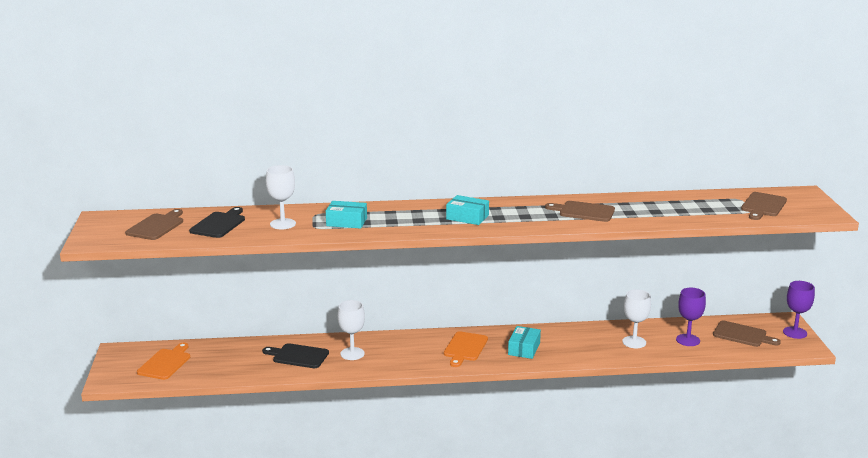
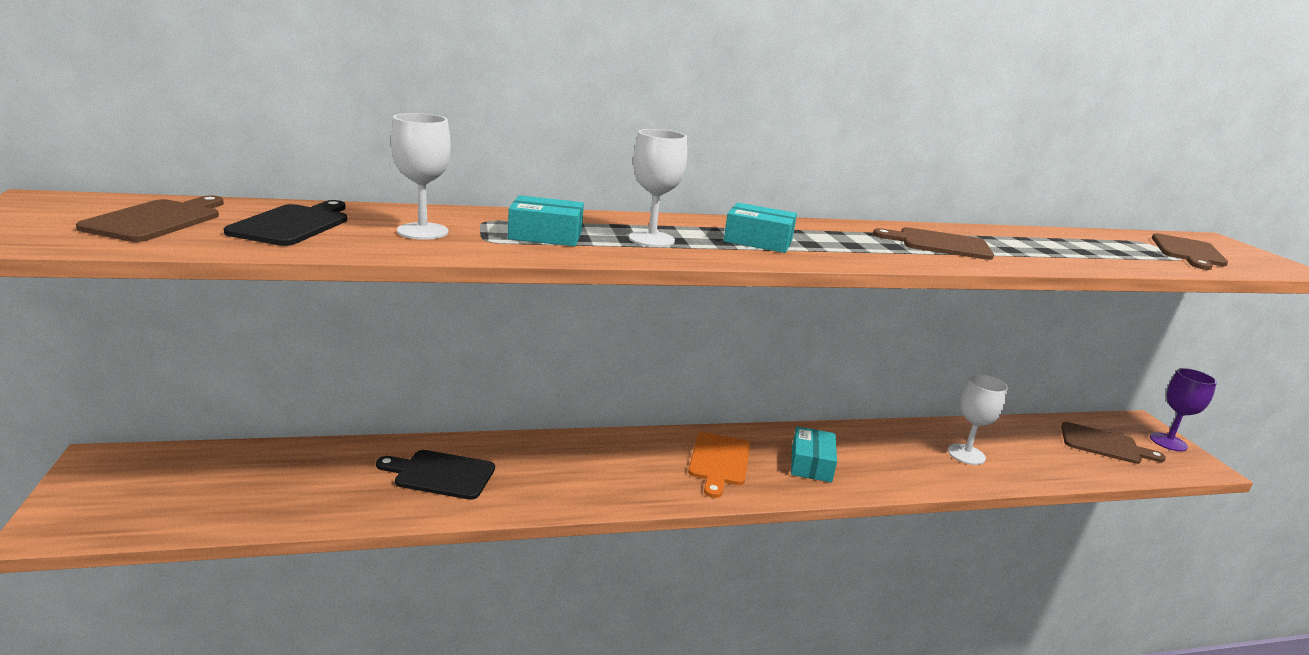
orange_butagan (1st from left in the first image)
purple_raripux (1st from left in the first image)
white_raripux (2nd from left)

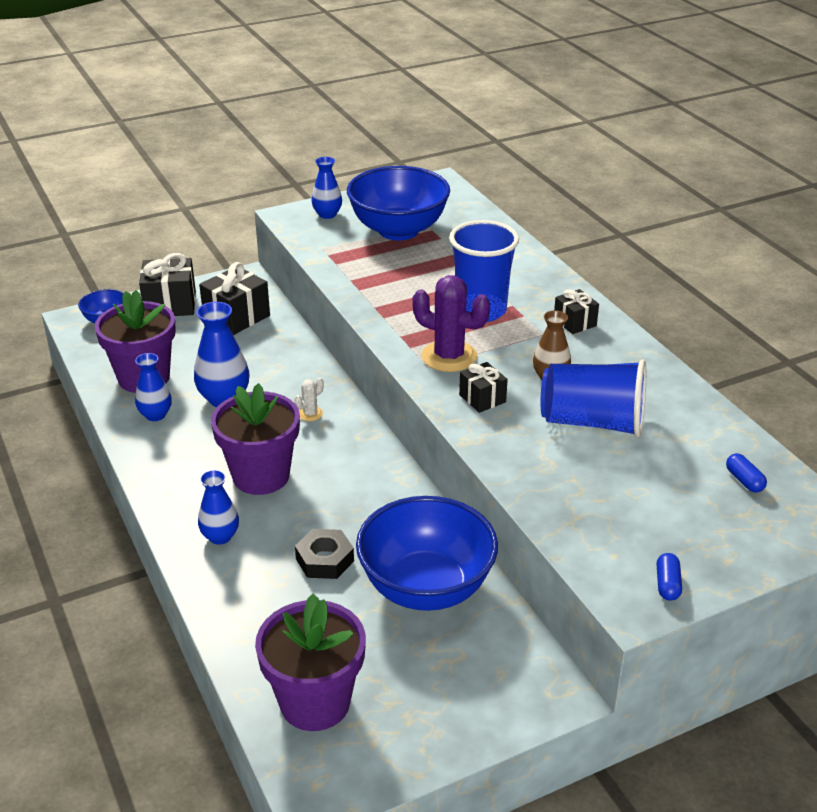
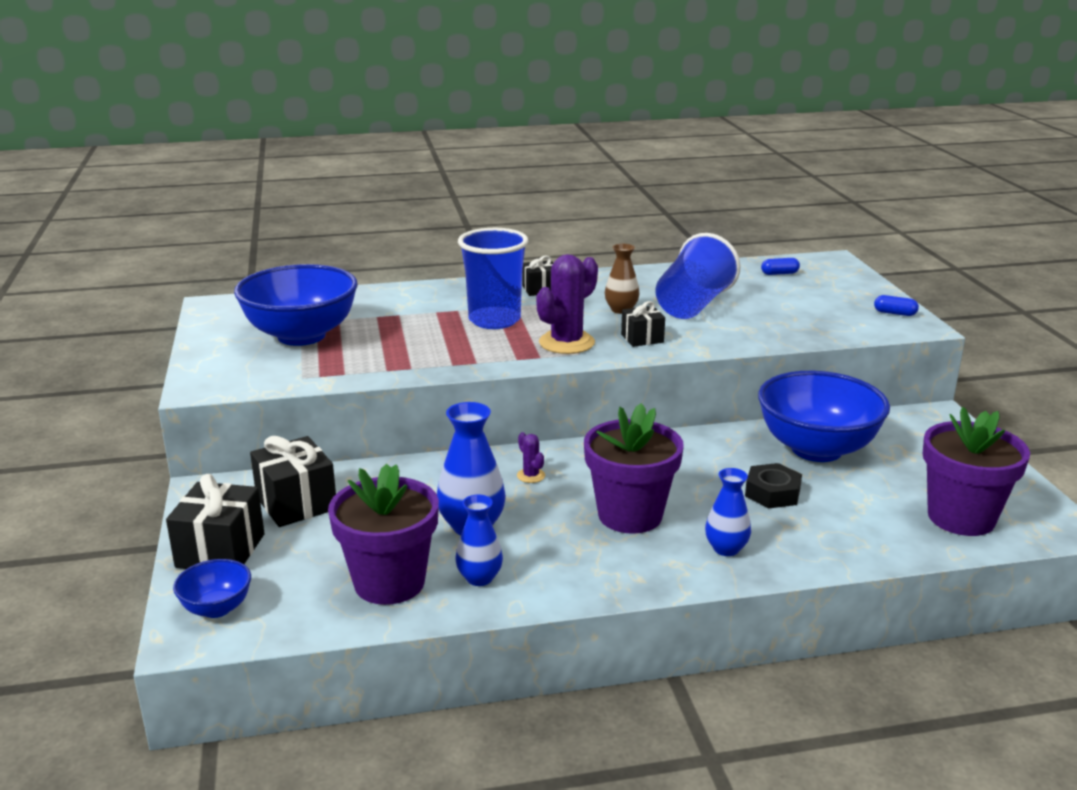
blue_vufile (4th from left in the first image)
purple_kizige (1st from left)

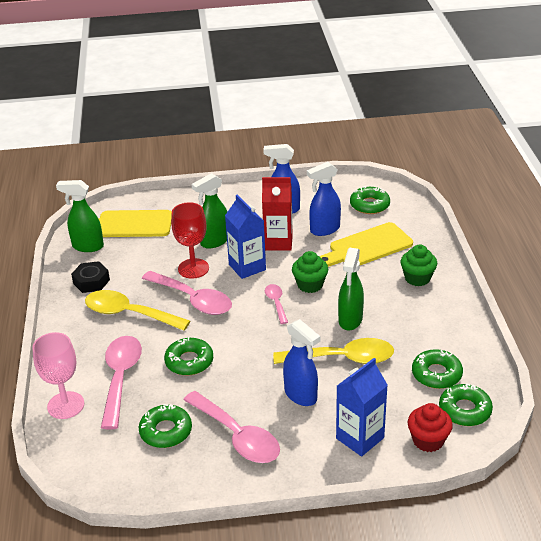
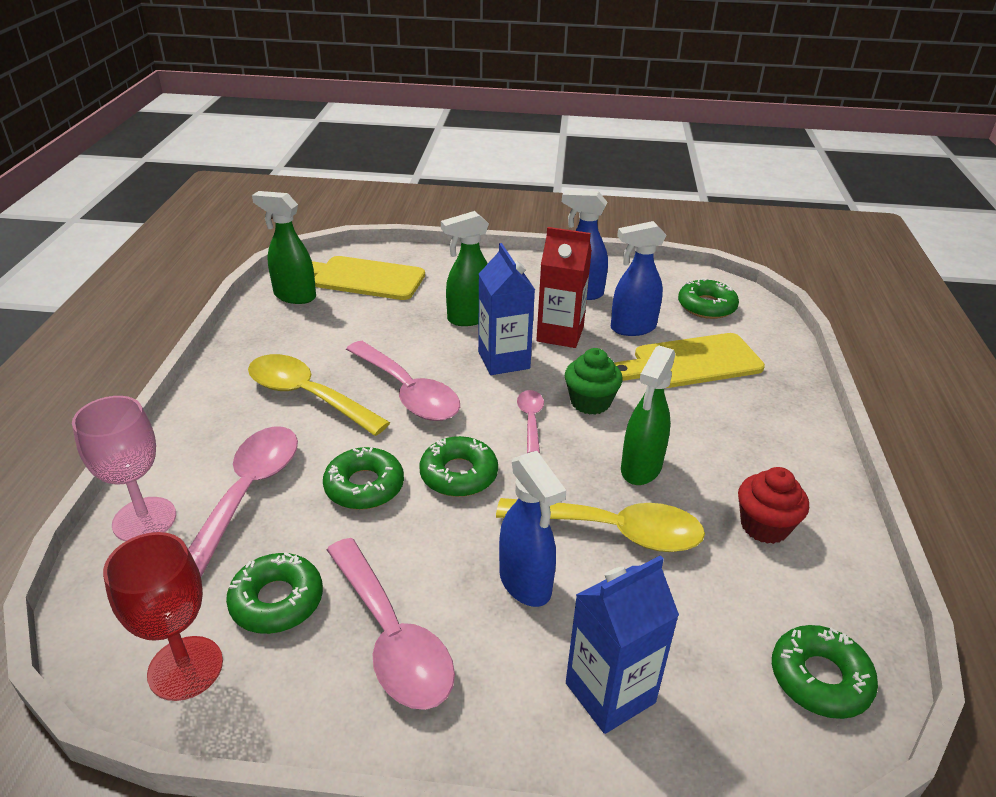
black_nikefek
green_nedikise (2nd from left in the first image)
red_raripux
red_nedikise
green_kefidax (3rd from left)

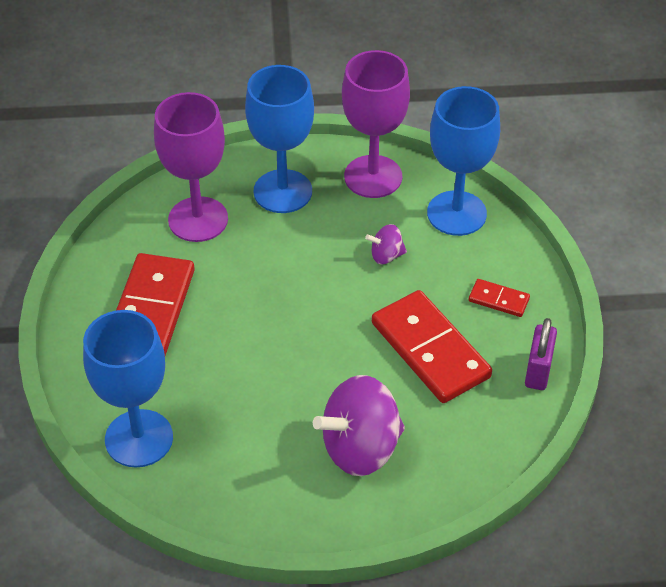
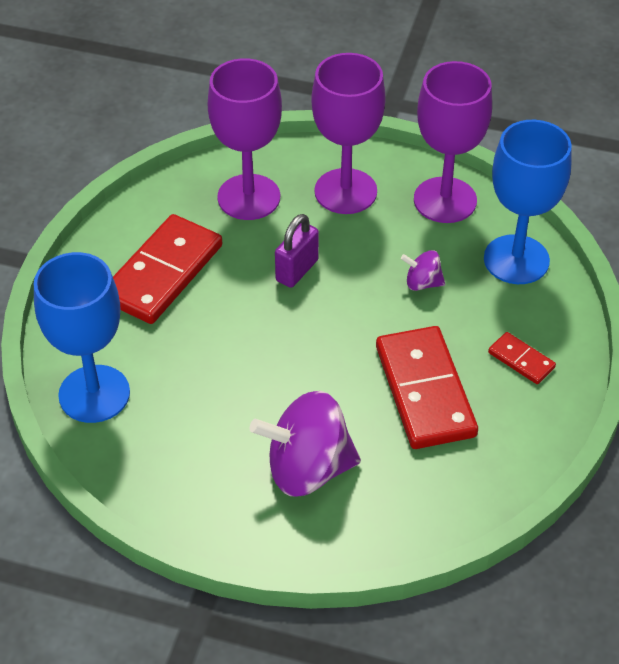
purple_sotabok
purple_raripux (2nd from left)

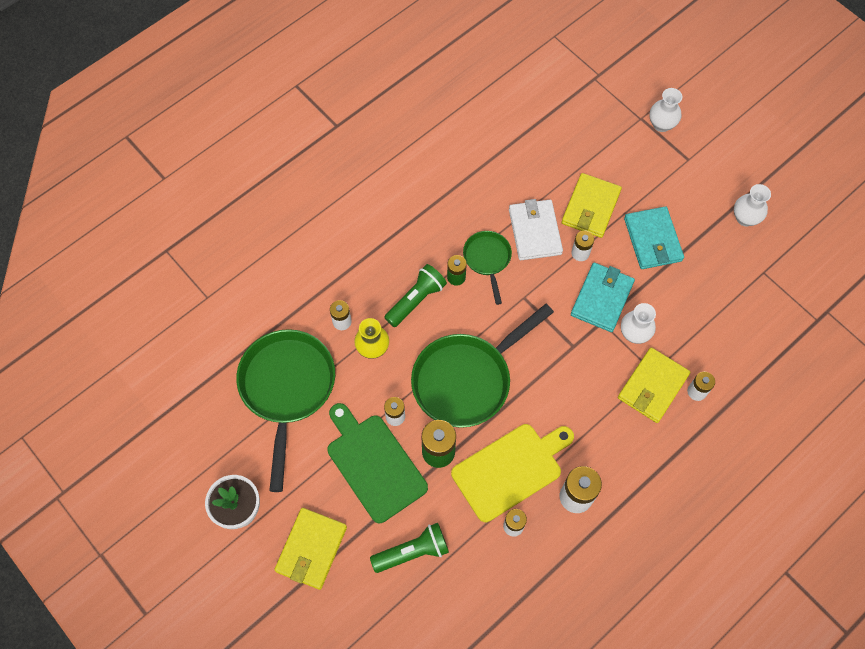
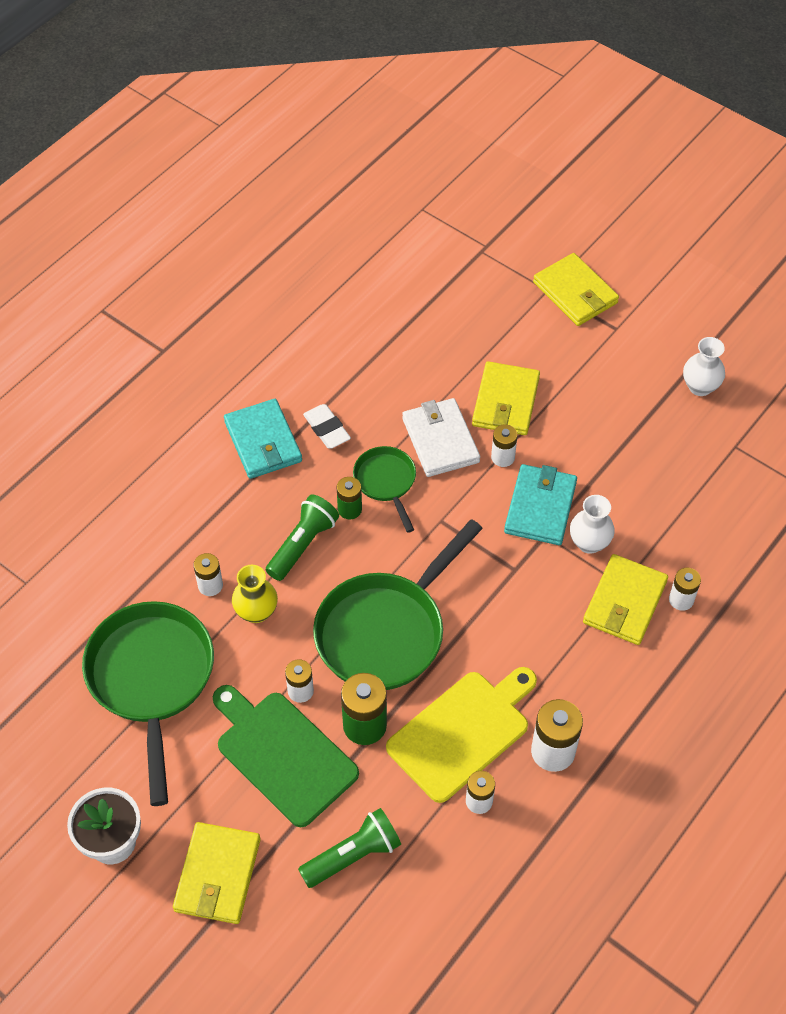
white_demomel
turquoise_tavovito (1st from left)
yellow_tavovito (3rd from left)

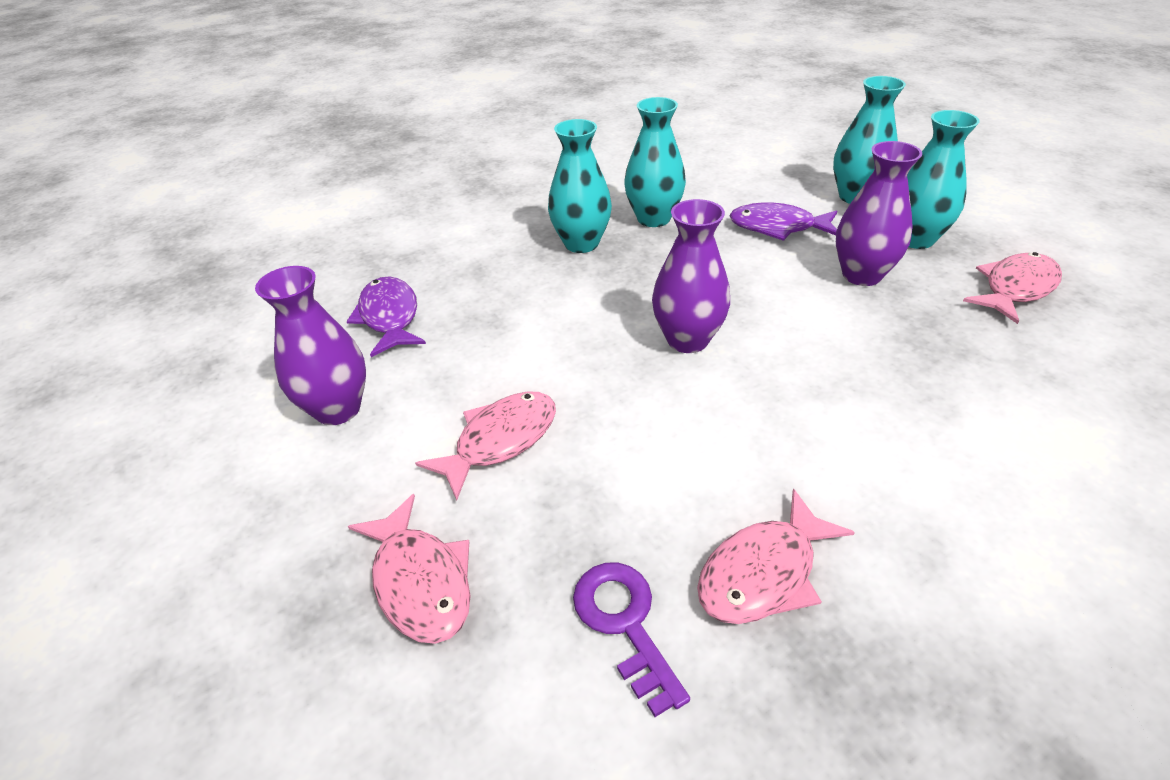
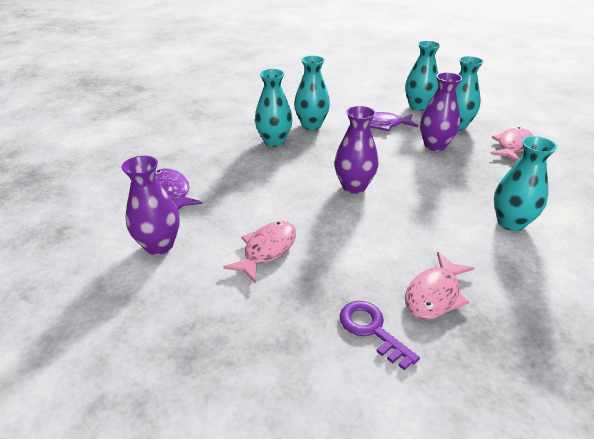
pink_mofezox (1st from left in the first image)
turquoise_vufile (5th from left)

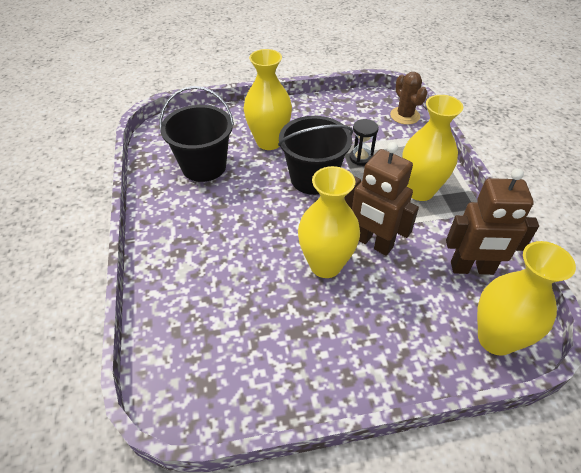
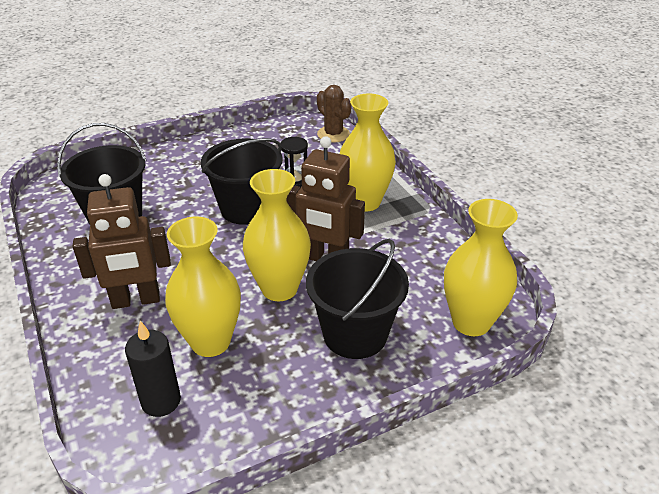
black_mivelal
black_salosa (3rd from left)
yellow_vufile (1st from left)
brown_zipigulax (1st from left)

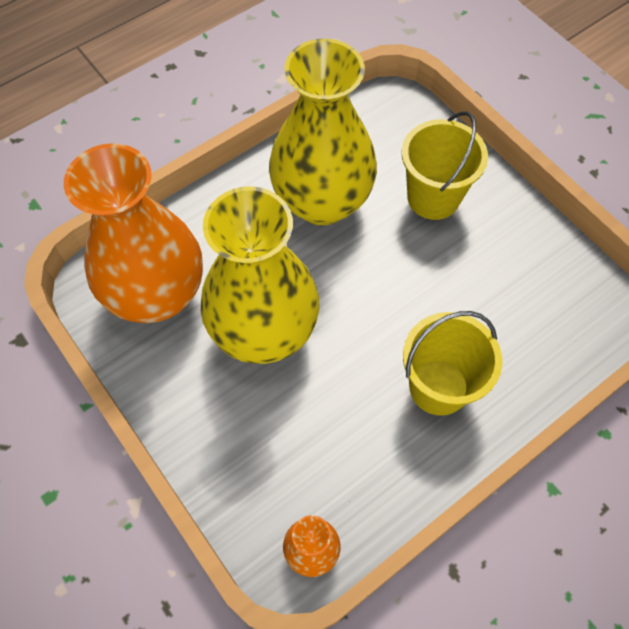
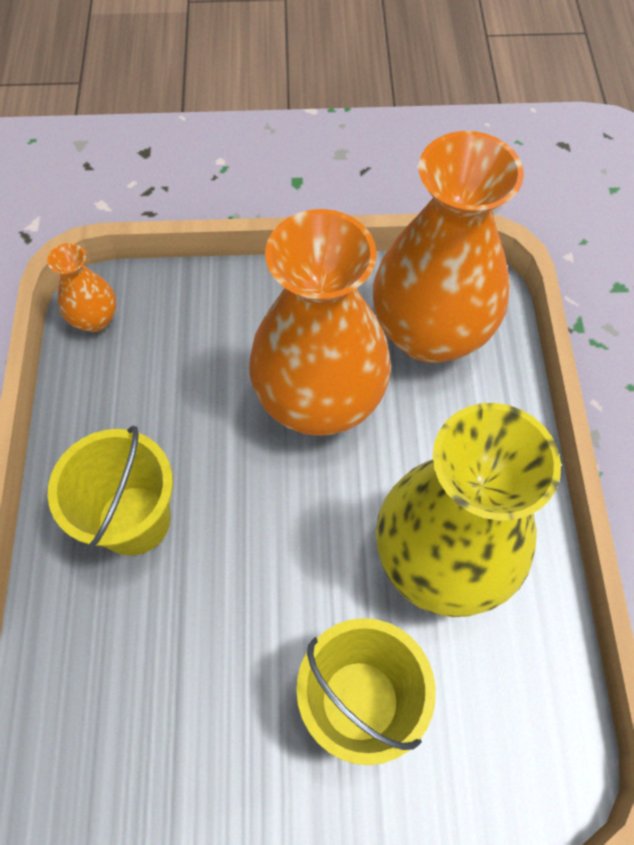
orange_vufile (2nd from left)

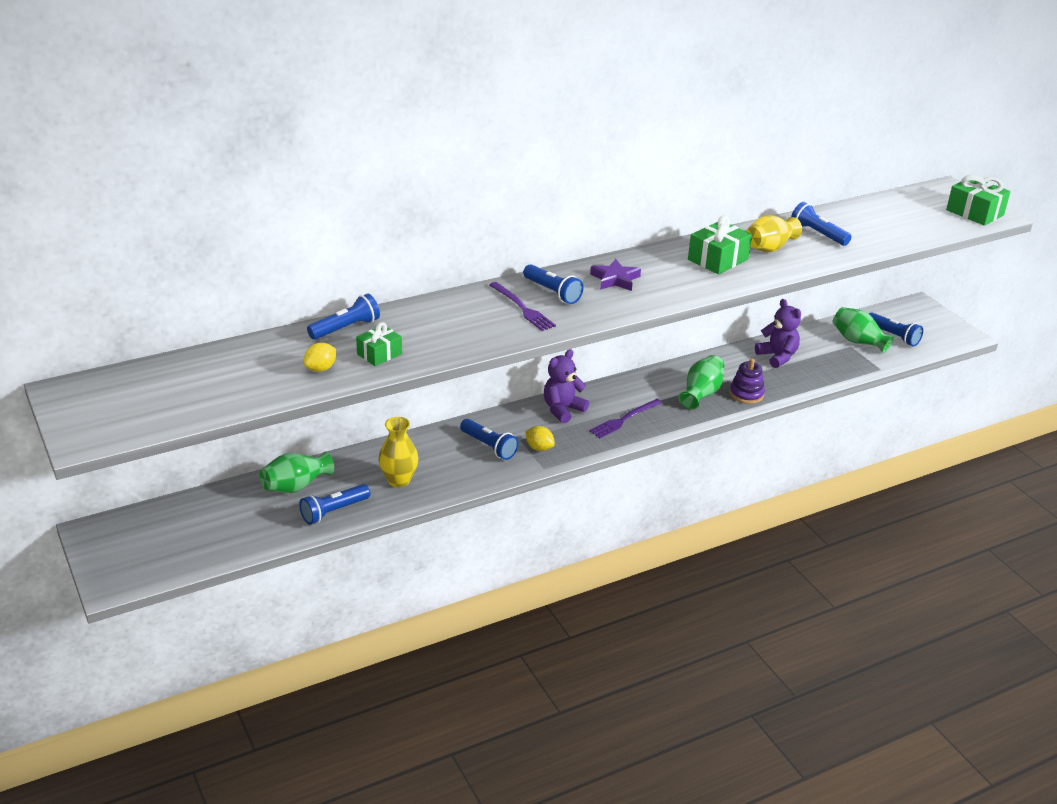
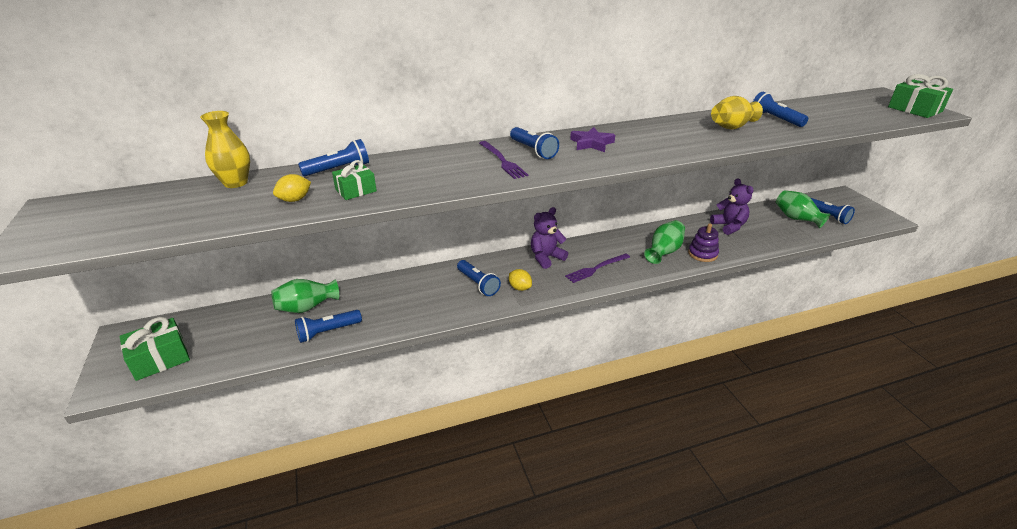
yellow_vufile (1st from left)
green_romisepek (1st from left)

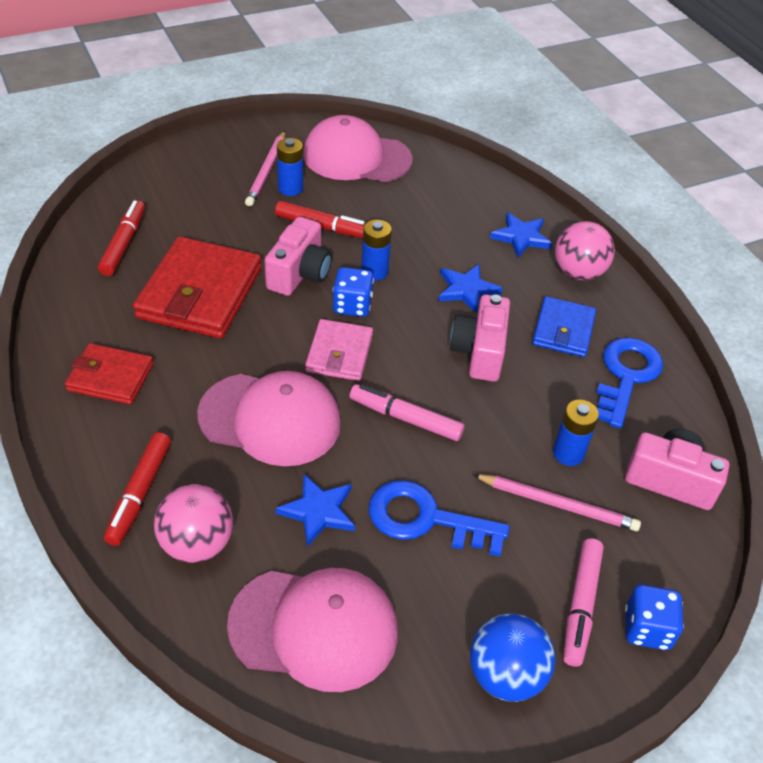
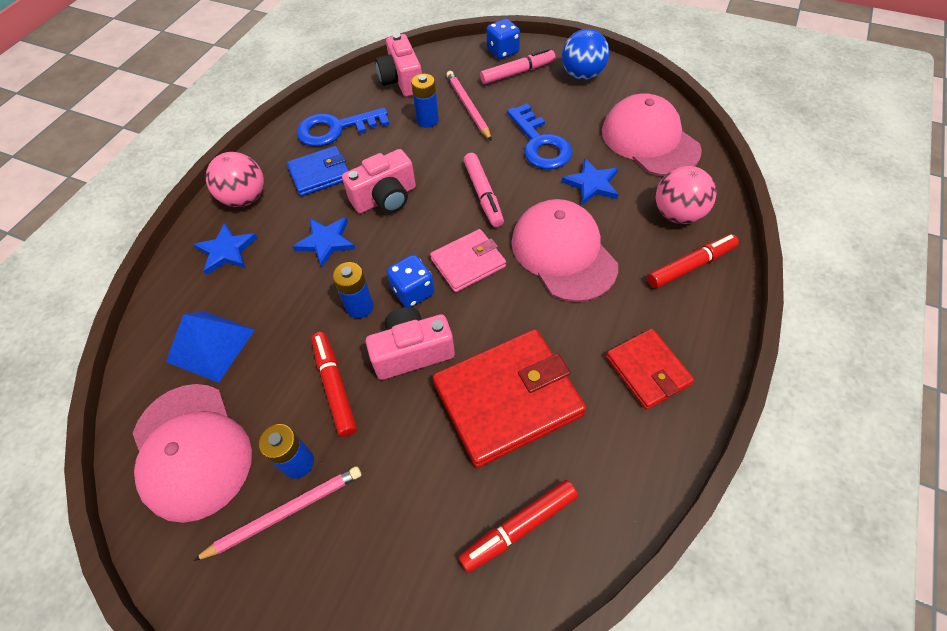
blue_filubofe

